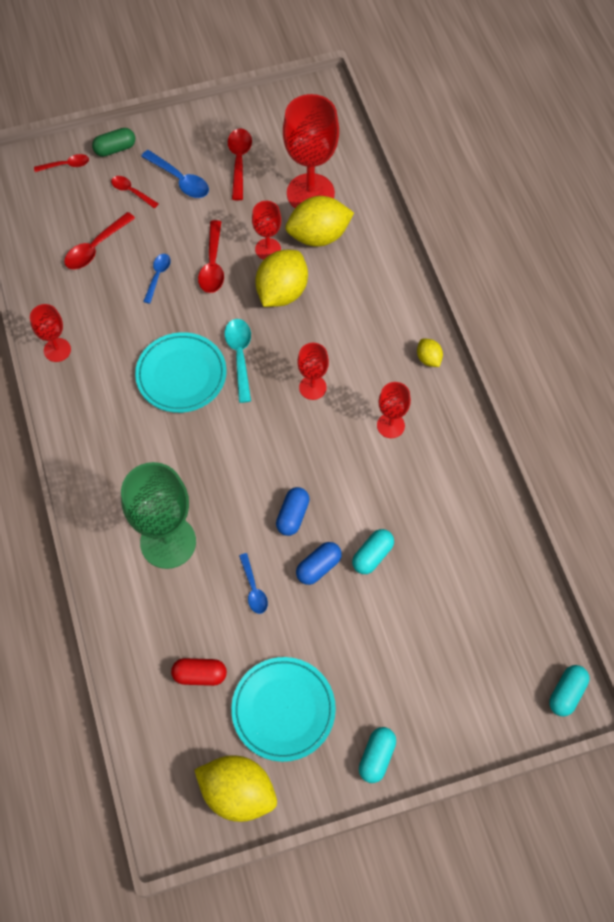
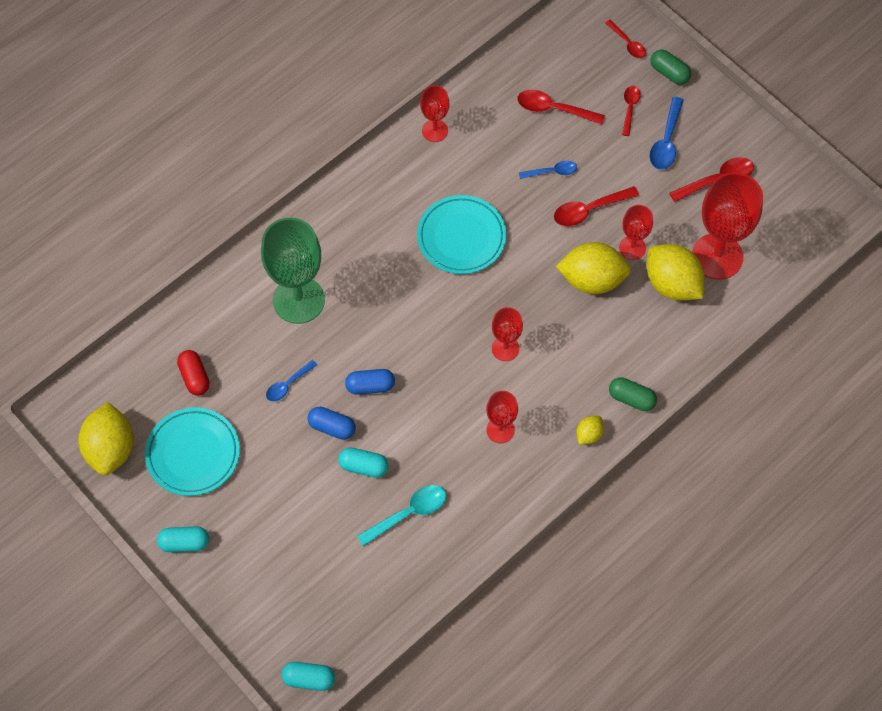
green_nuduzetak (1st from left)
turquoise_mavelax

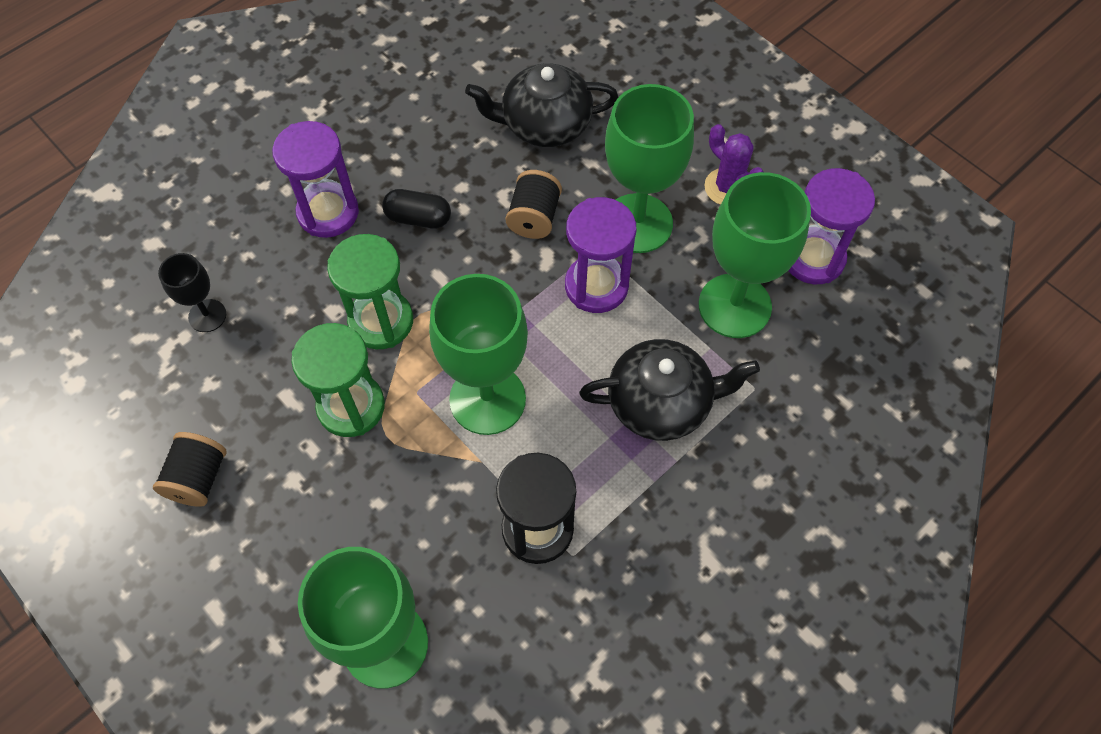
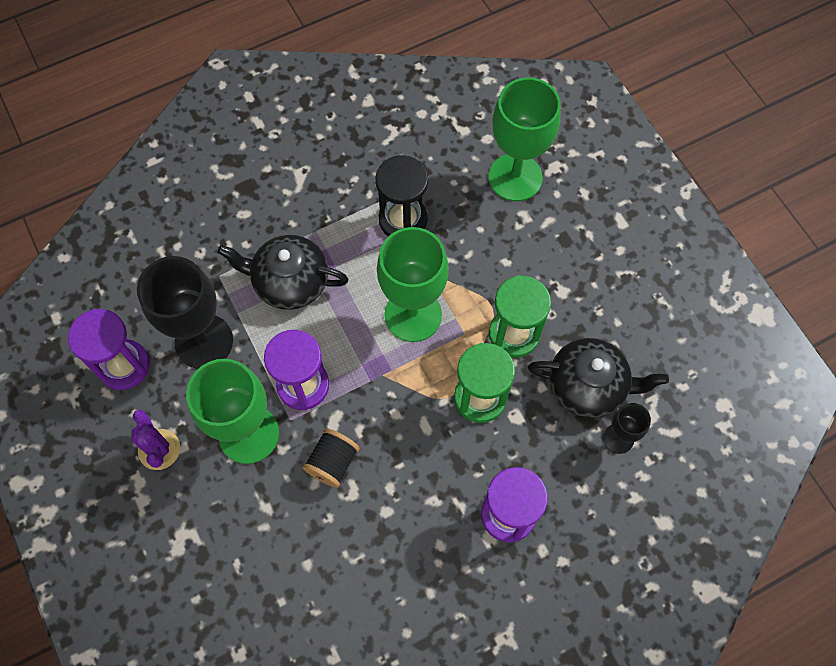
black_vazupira (1st from left in the first image)
black_nuduzetak
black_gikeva (2nd from left)
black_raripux (1st from left)

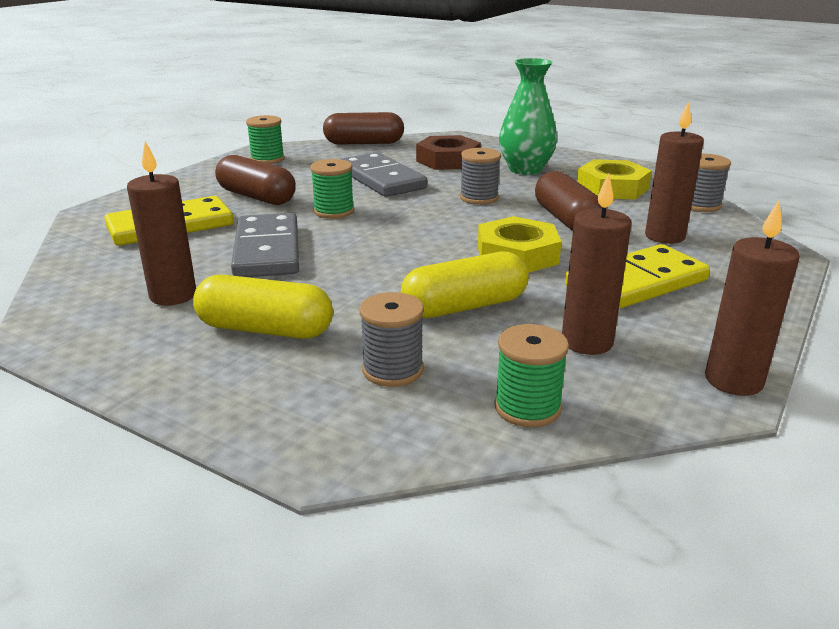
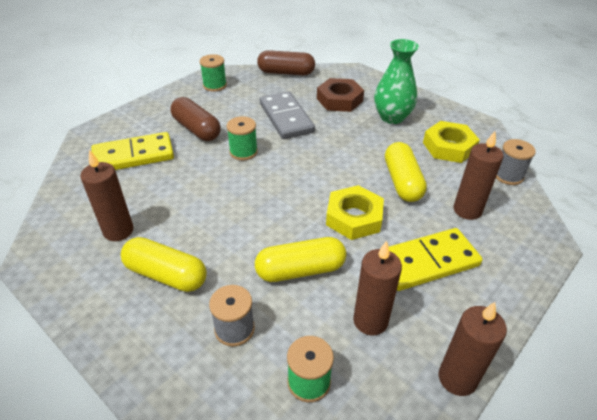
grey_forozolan (1st from left in the first image)
grey_vazupira (2nd from left in the first image)
yellow_nuduzetak (3rd from left)

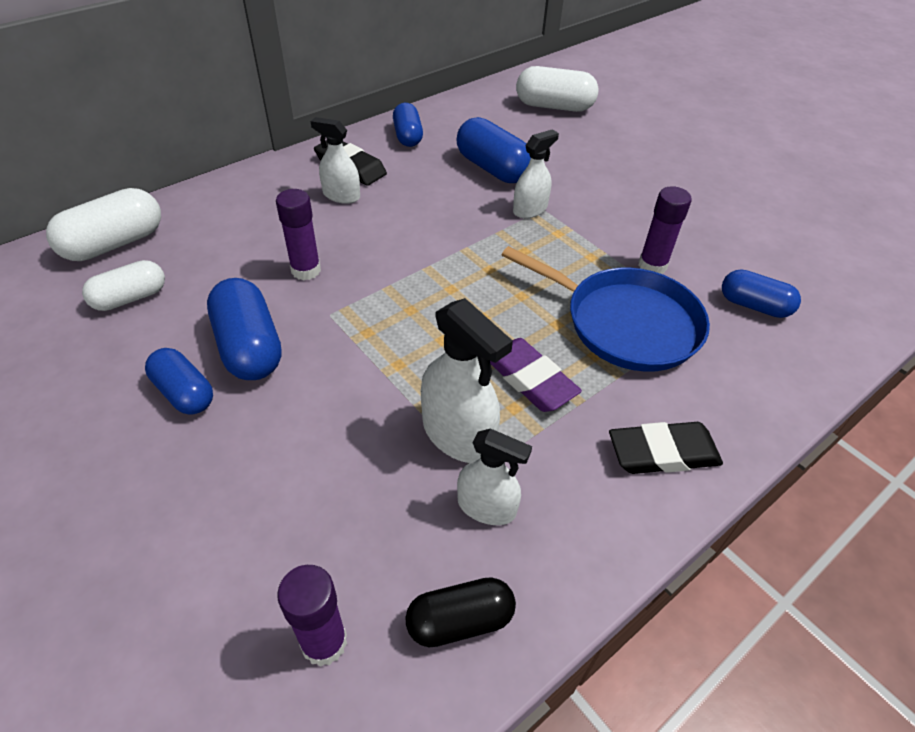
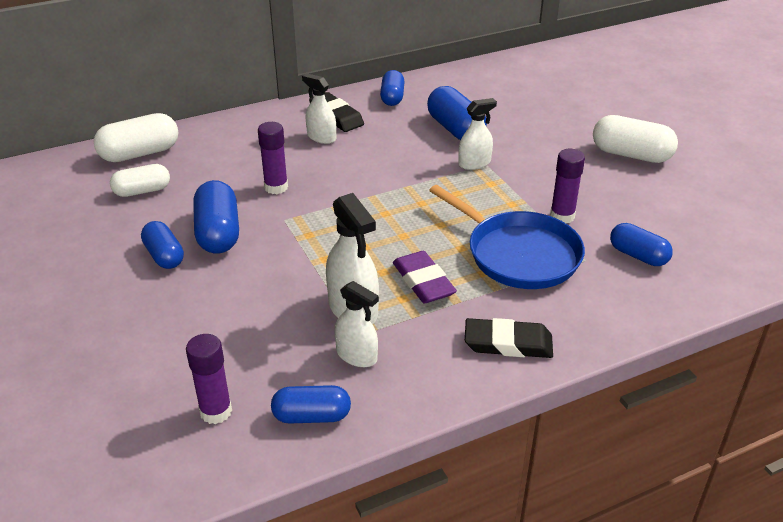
white_nuduzetak (3rd from left)
blue_nuduzetak (3rd from left)

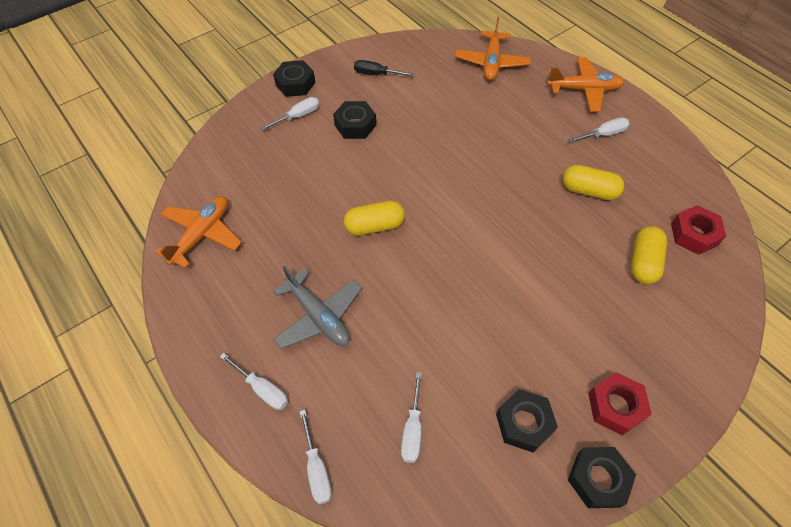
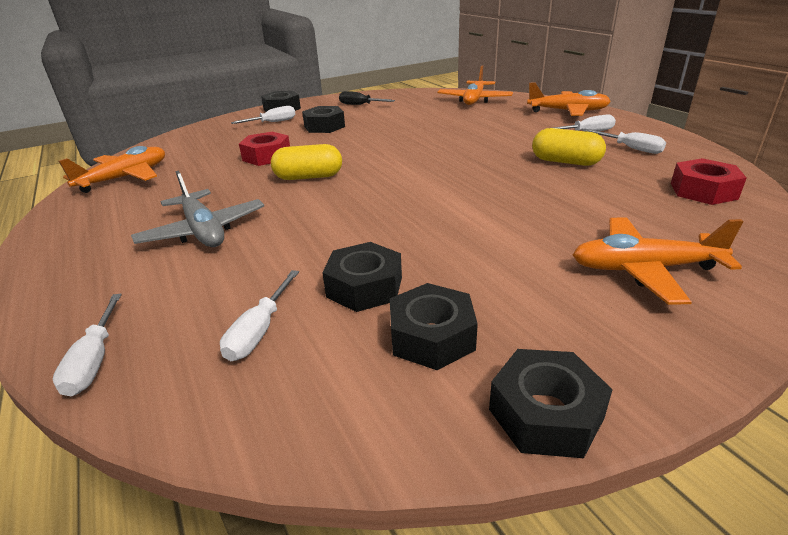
yellow_nuduzetak (3rd from left in the first image)
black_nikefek (3rd from left)
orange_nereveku (4th from left)
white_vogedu (5th from left)
red_nikefek (1st from left)

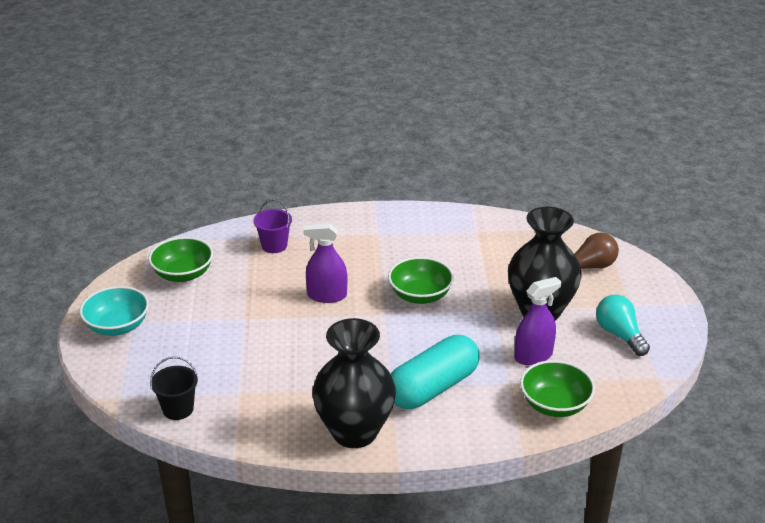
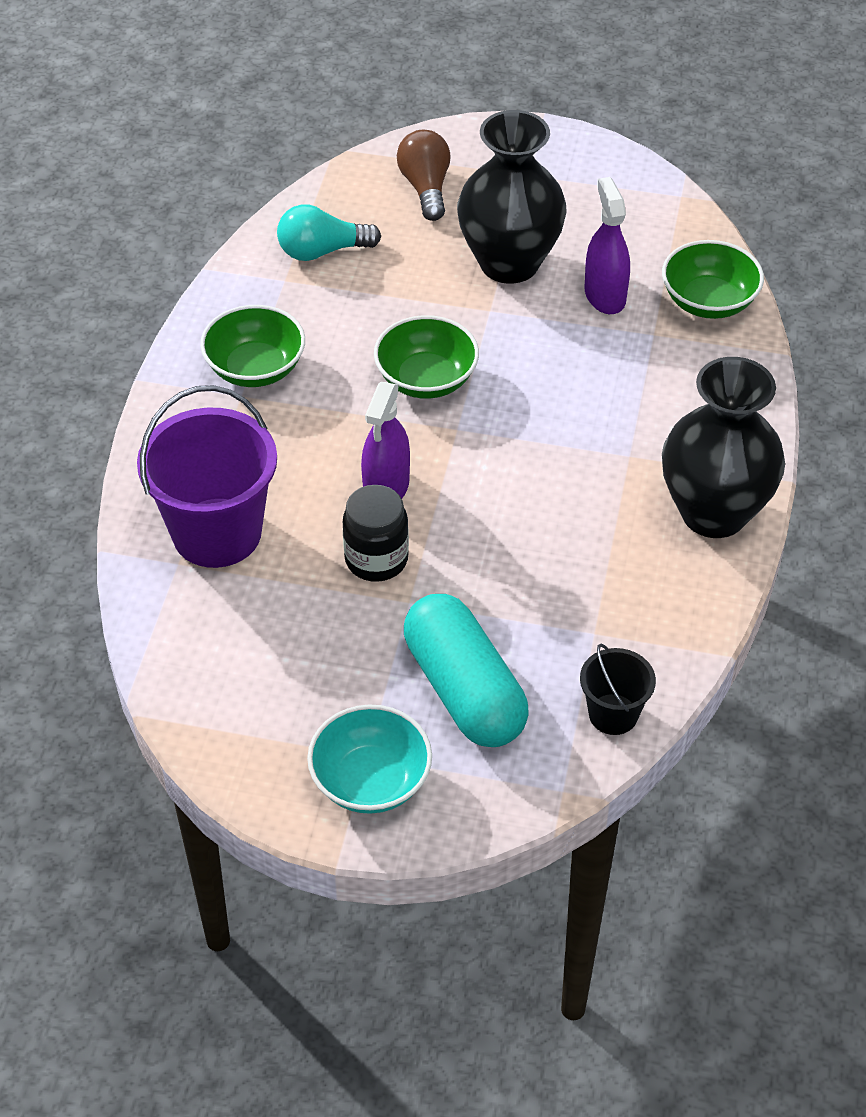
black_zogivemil
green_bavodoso (1st from left)
turquoise_nuduzetak
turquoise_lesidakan
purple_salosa

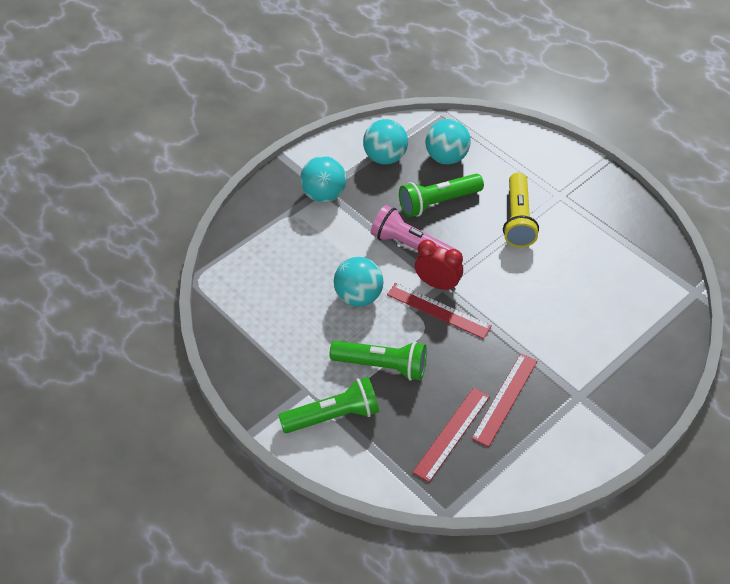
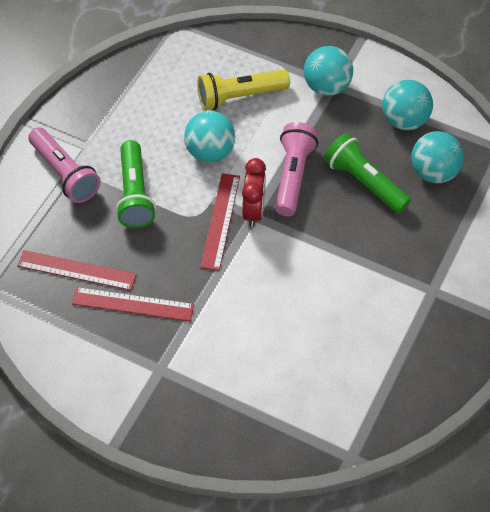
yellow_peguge
pink_peguge (1st from left)

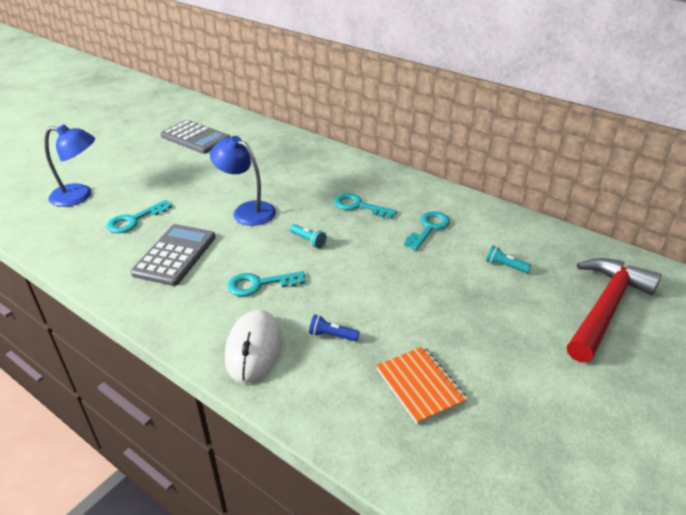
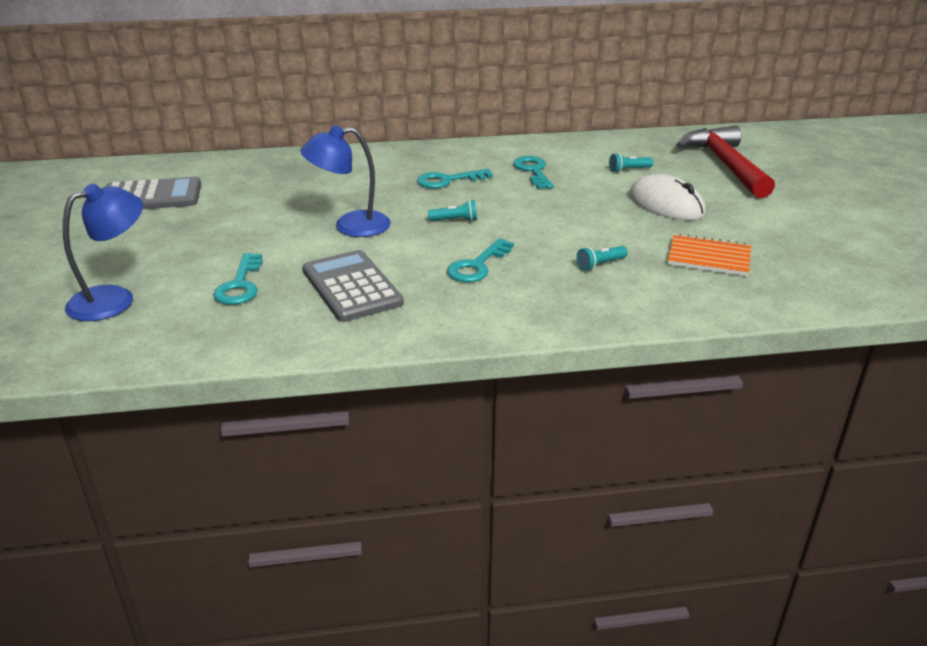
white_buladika
turquoise_peguge (2nd from left)

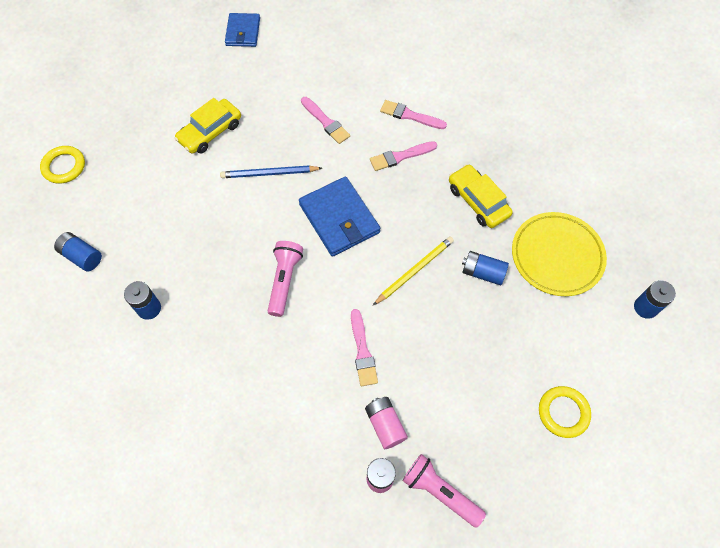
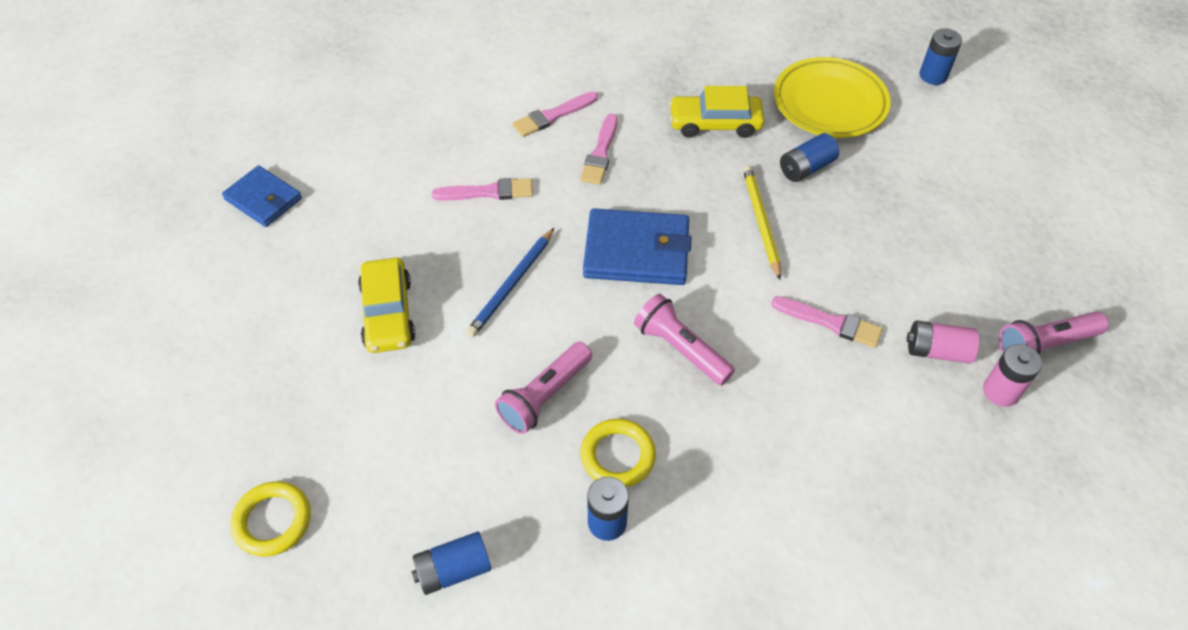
pink_peguge (1st from left)
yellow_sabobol (2nd from left)

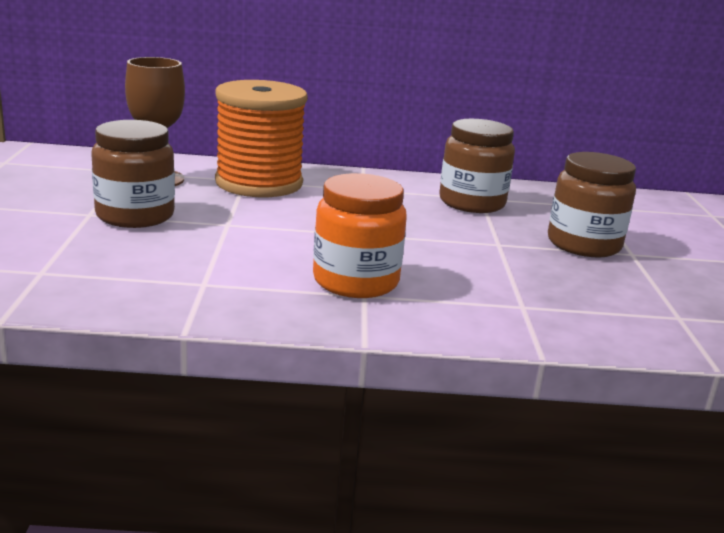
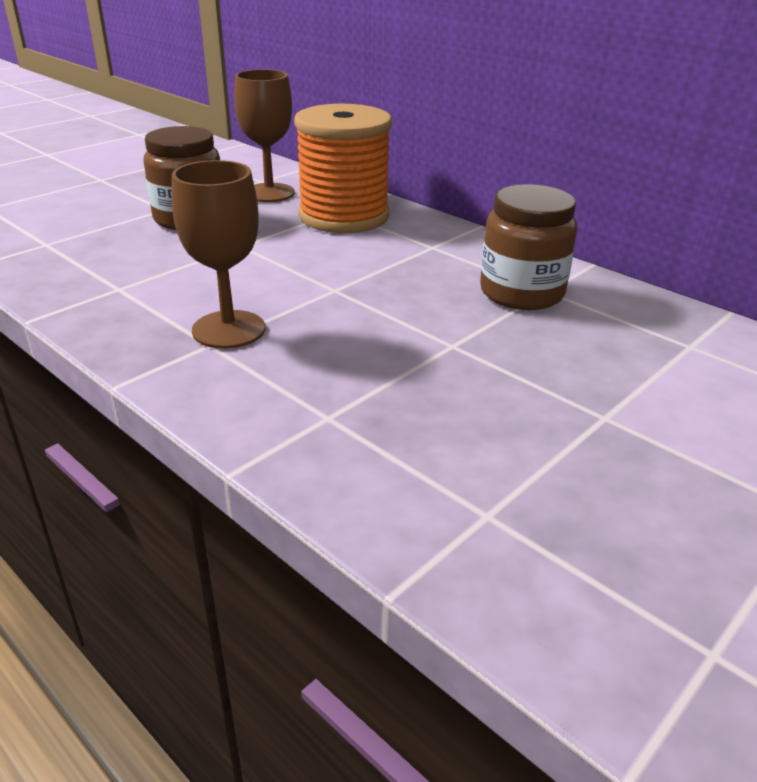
brown_zogivemil (3rd from left in the first image)
brown_raripux (1st from left)

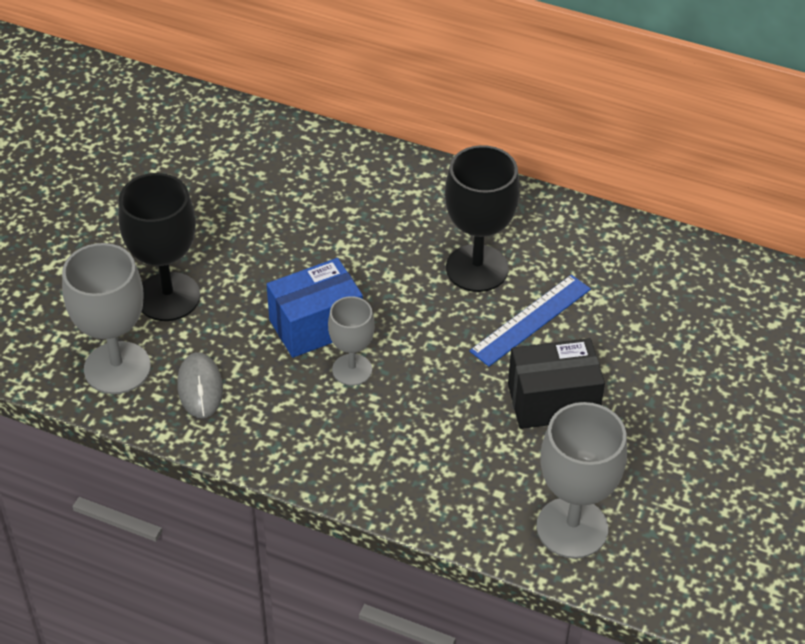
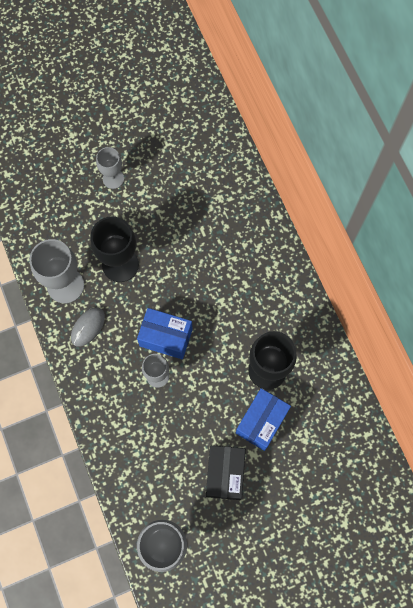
grey_raripux (2nd from left)
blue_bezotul (2nd from left)
black_bezotul

